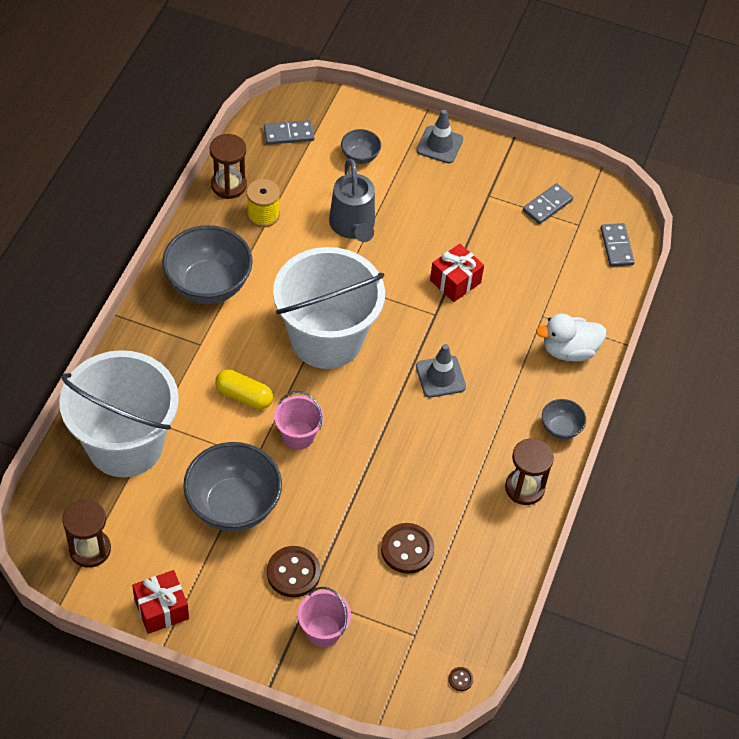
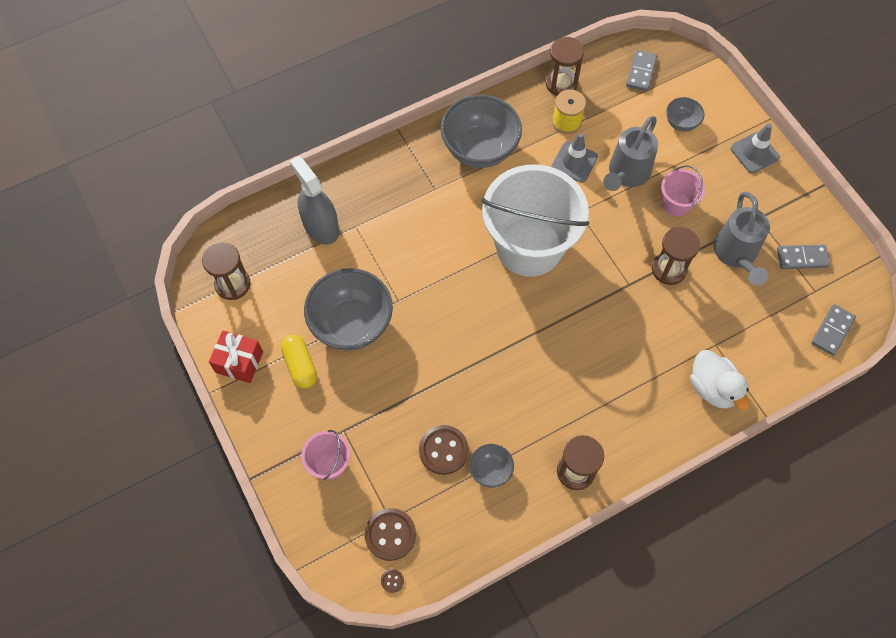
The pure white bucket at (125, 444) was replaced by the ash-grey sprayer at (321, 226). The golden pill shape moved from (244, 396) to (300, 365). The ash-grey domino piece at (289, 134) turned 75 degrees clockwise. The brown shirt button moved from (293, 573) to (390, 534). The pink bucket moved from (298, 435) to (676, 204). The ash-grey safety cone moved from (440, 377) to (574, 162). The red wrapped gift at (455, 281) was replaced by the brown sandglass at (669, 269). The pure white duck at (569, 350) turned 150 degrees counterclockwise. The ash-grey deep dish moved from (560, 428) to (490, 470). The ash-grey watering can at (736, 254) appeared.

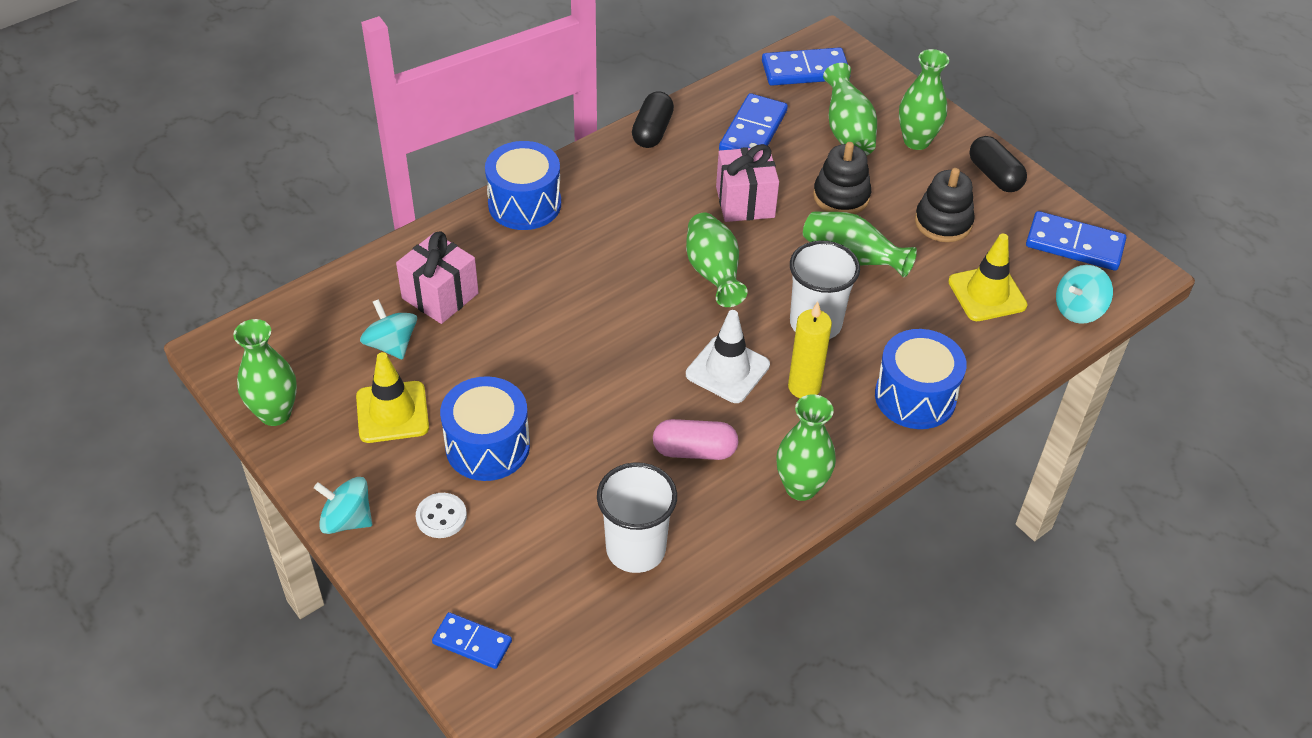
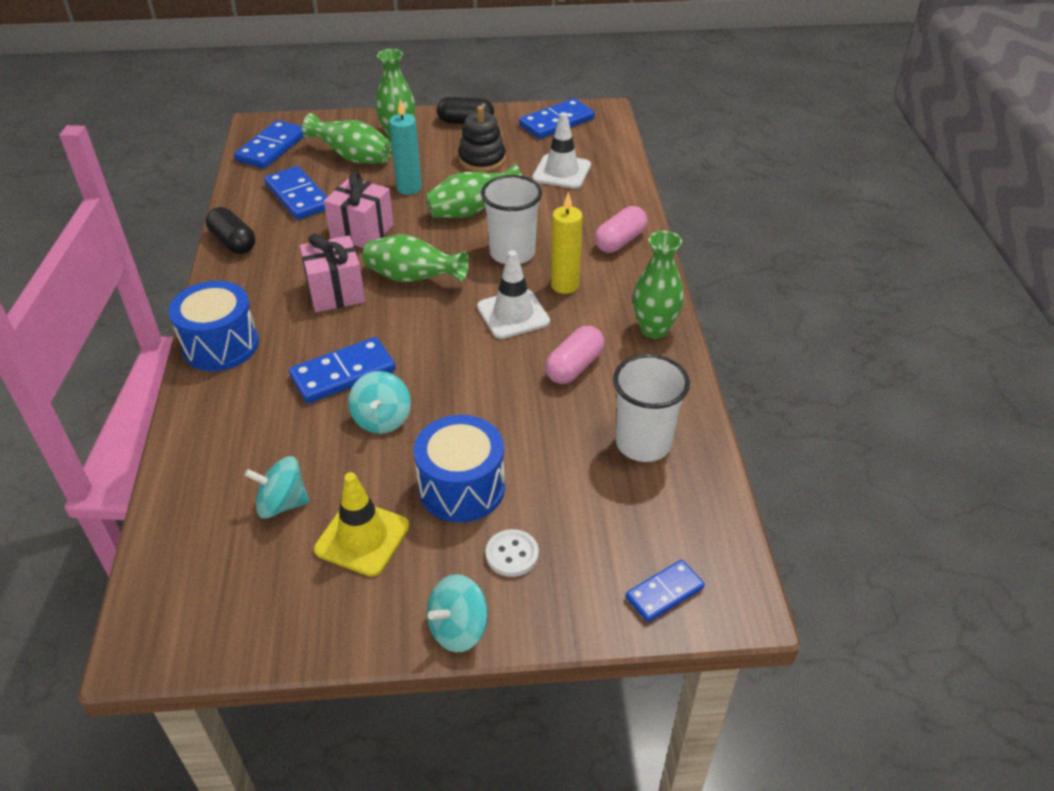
The leaf-green flower vase at (275, 413) disappeared. The pink wrapped gift moved from (440, 296) to (336, 292). The jet-black ring stacker at (841, 196) was replaced by the teal wax candle at (409, 188). The royal blue toy drum at (915, 397) was replaced by the pink pill shape at (620, 241). The golden safety cone at (987, 294) became the pure white safety cone at (561, 172). The teal spinning top moved from (1078, 309) to (382, 419). The royal blue domino piece at (343, 373) appeared.

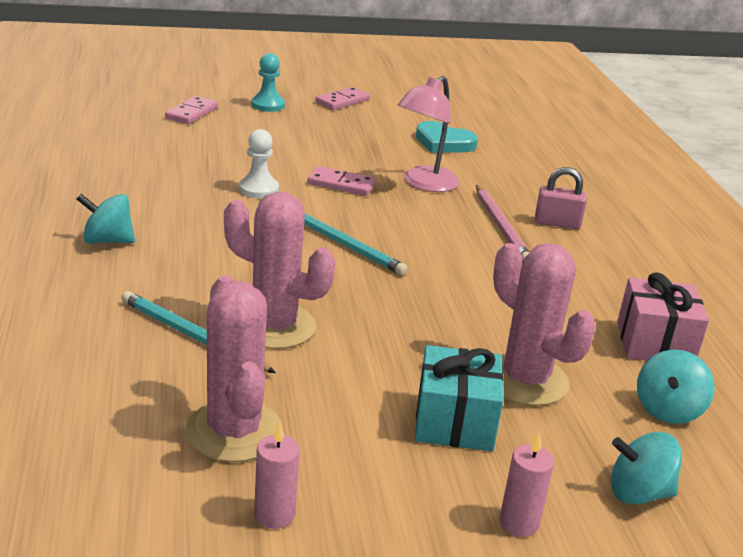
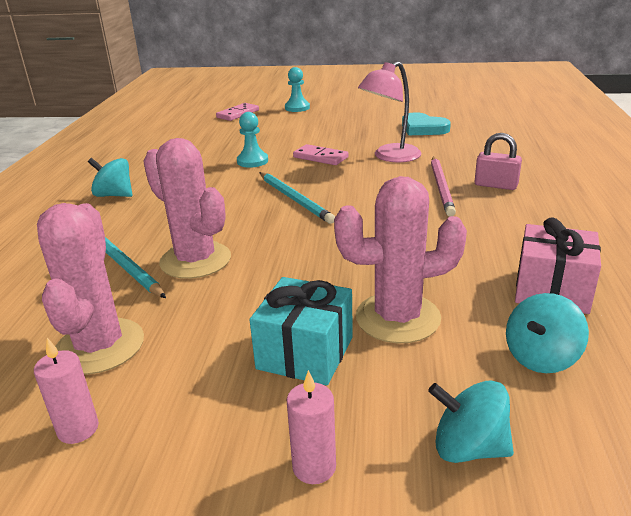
The pure white pawn at (258, 189) became the teal pawn at (252, 161). The pink domino piece at (342, 101) disappeared. The pink cactus at (525, 380) turned 75 degrees counterclockwise.

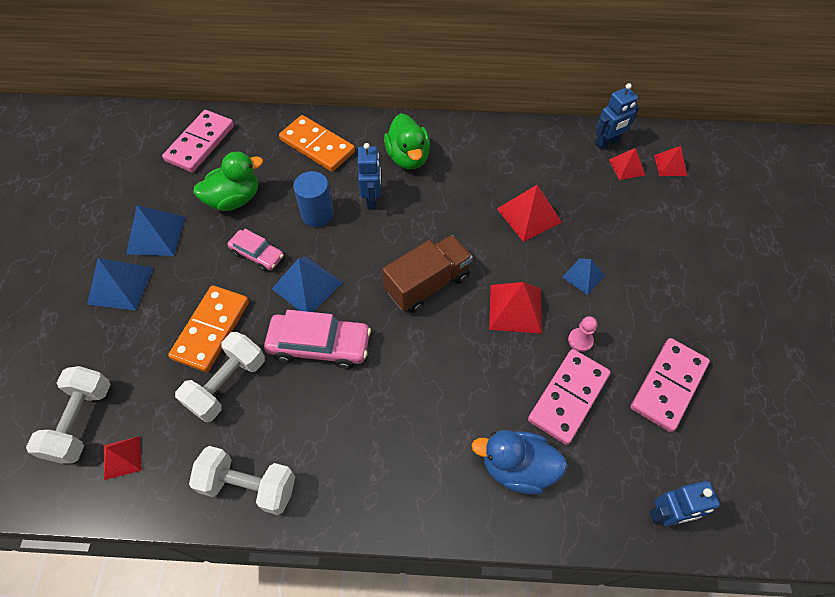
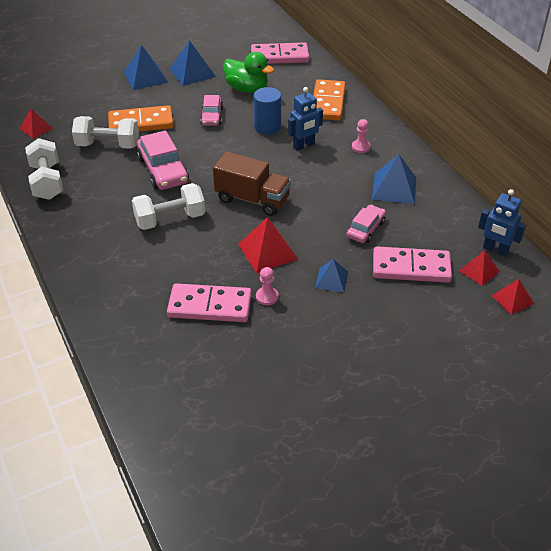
The pure white hand weight moved from (81, 421) to (170, 219). The royal blue pyramid shape moved from (307, 286) to (394, 188). The leaf-green duck at (408, 157) was replaced by the pink pawn at (360, 147). The royal blue duck at (517, 468) disappeared. The red pyramid shape at (529, 215) was replaced by the pink automobile at (365, 229). The pink domino piece moved from (668, 385) to (411, 267). The royal blue robot figure at (666, 514) disappeared.

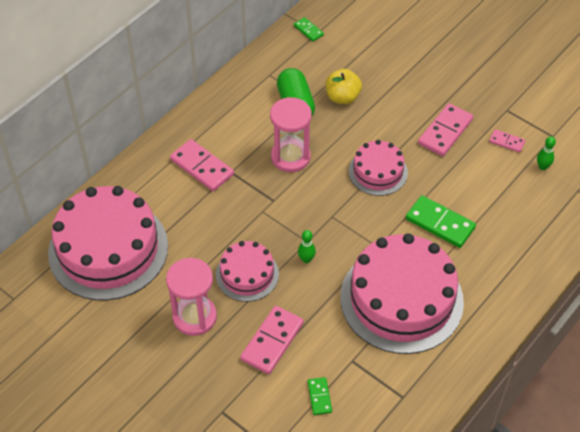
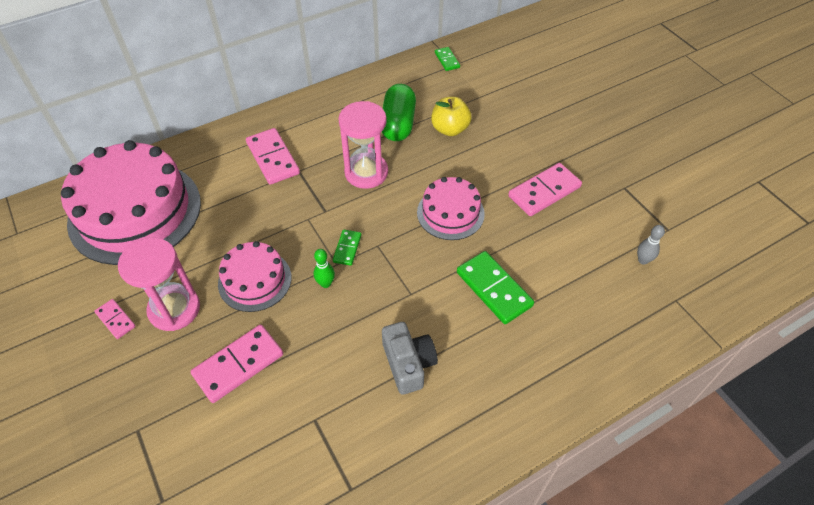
The leaf-green domino piece moved from (319, 397) to (347, 248). The pink layer cake at (401, 299) was replaced by the ash-grey camera at (408, 364). The pink domino piece moved from (507, 142) to (116, 320). The leaf-green bowling pin at (542, 167) became the ash-grey bowling pin at (643, 260).

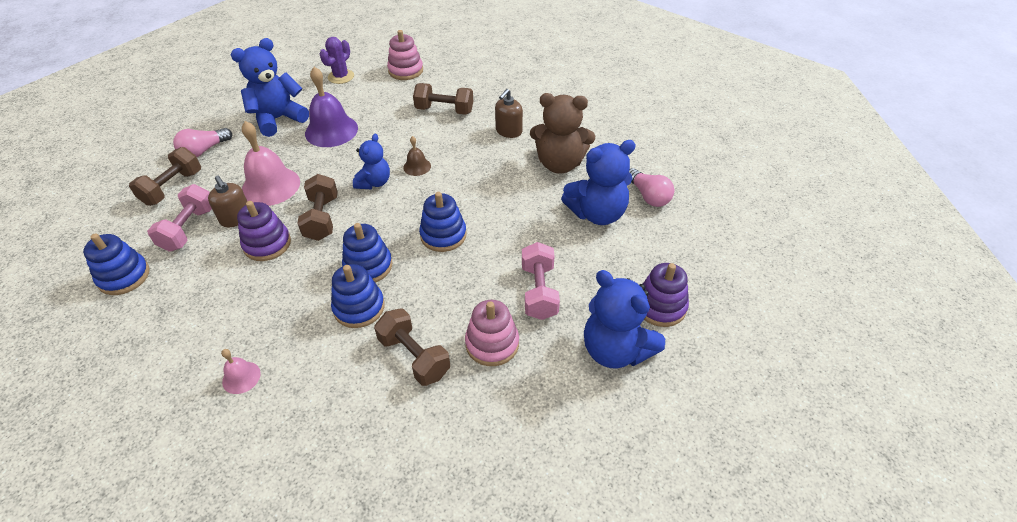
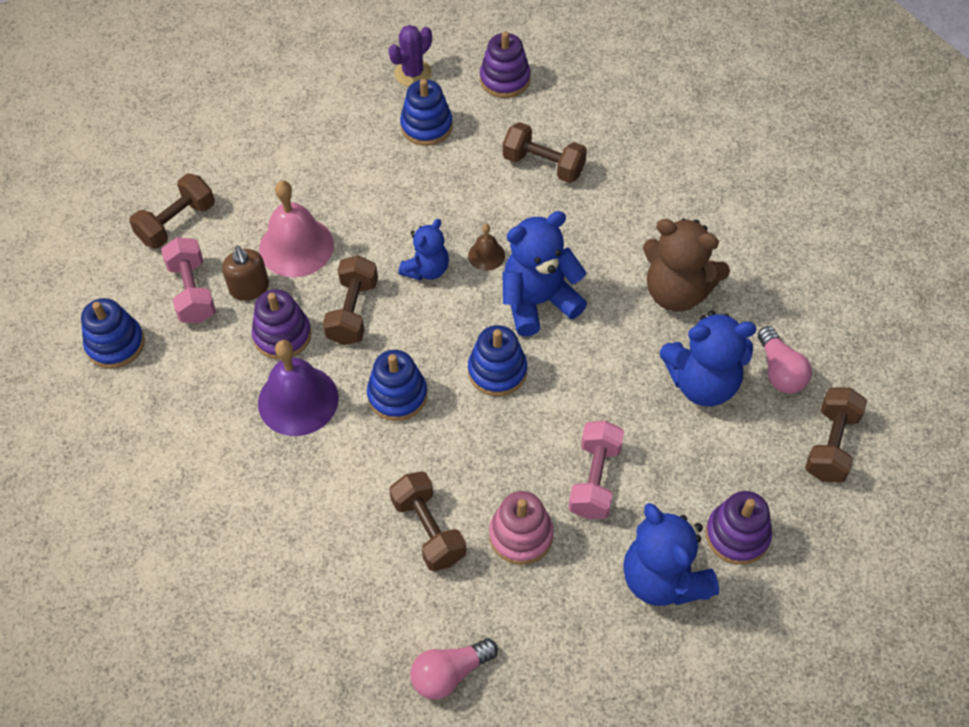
The pink hand weight at (189, 229) turned 45 degrees counterclockwise. The pink light bulb moved from (204, 150) to (450, 673). The pink bell at (241, 377) disappeared. The royal blue stuffed bear moved from (278, 119) to (538, 302). The violet bell moved from (331, 130) to (298, 400). The royal blue ring stacker moved from (359, 307) to (426, 126). The pink ring stacker at (406, 70) became the violet ring stacker at (505, 79). The brown pump bottle at (508, 131) disappeared. The brown hand weight at (831, 445) appeared.

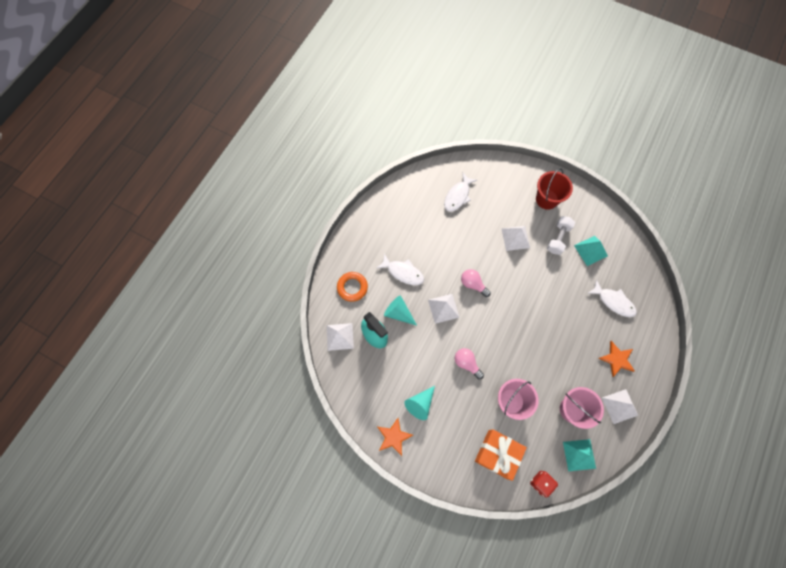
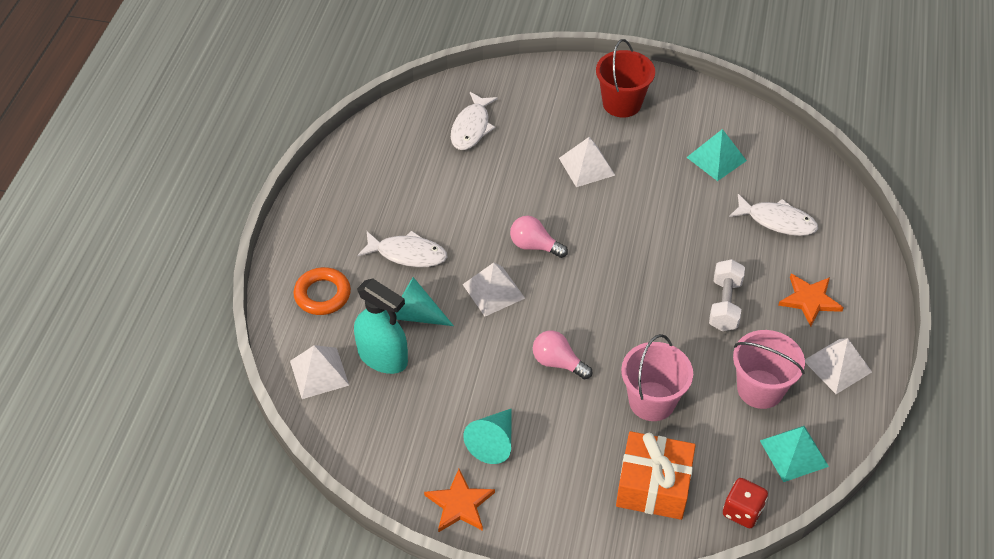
The pure white hand weight moved from (558, 238) to (724, 305).

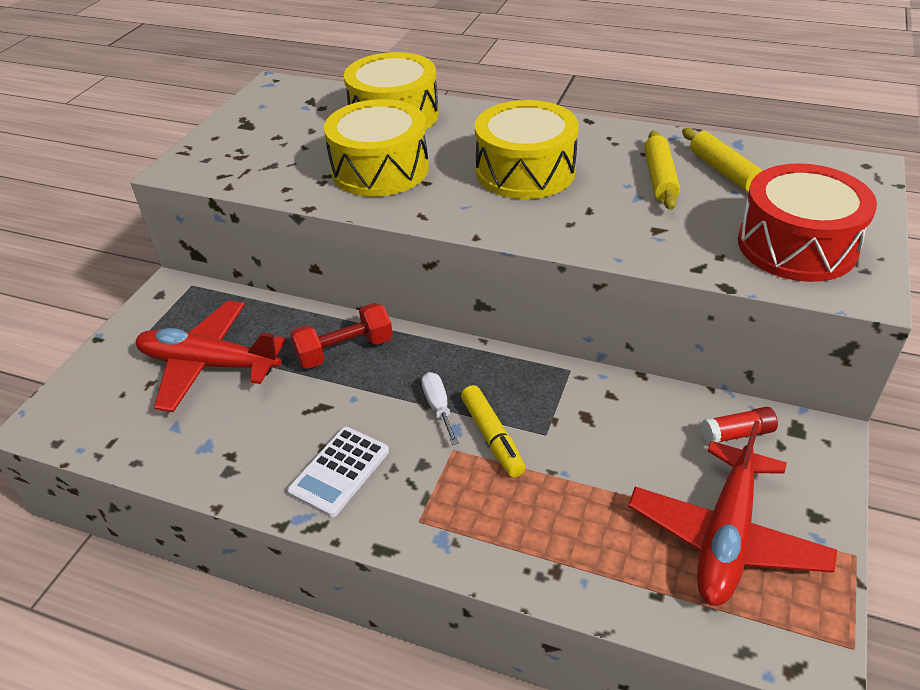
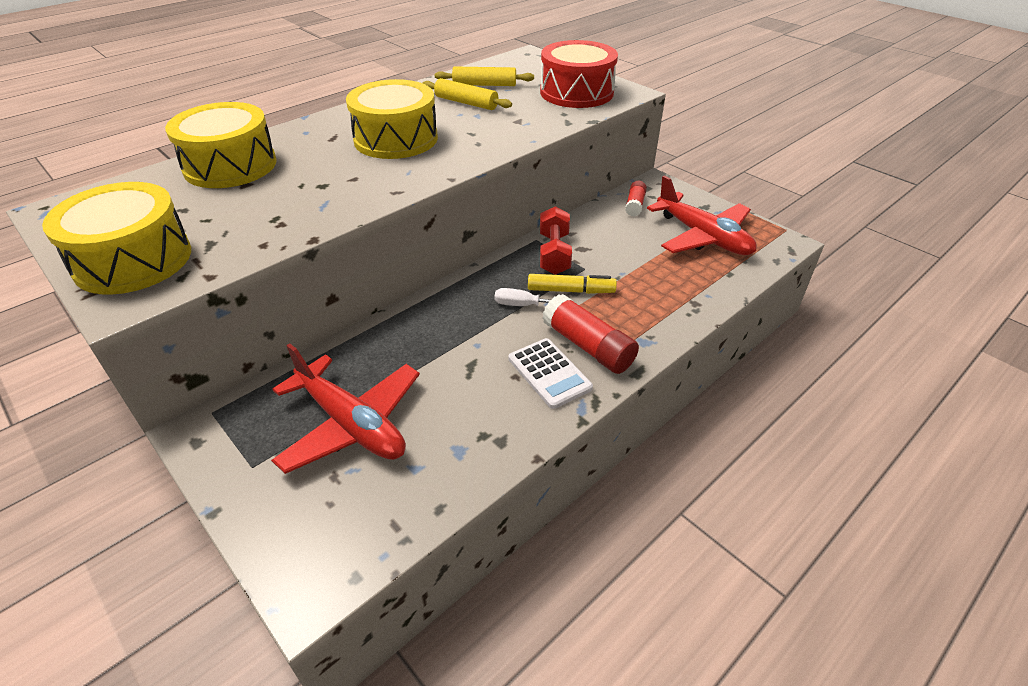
The red aeroplane at (209, 364) turned 90 degrees counterclockwise. The red hand weight moved from (345, 350) to (554, 254). The golden toy drum moved from (380, 169) to (133, 260). The red glue stick at (588, 346) appeared.

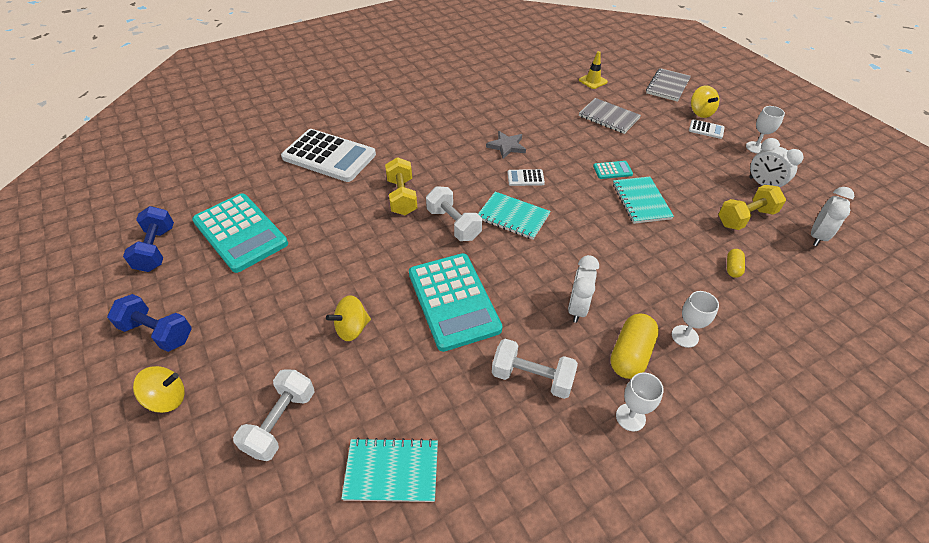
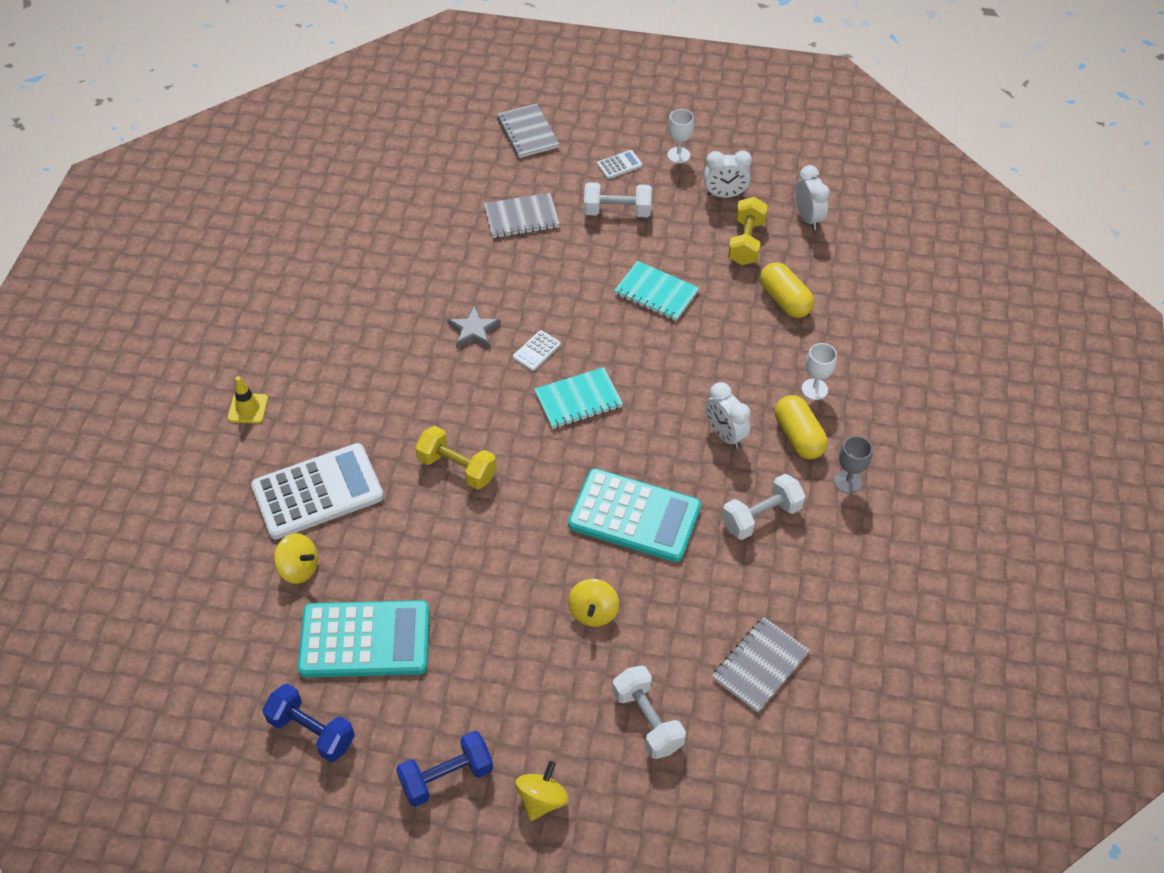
The teal notebook at (392, 471) became the ash-grey notebook at (760, 665). The pure white hand weight moved from (453, 224) to (617, 211). The golden safety cone moved from (593, 81) to (248, 408). The teal adding machine at (612, 170) disappeared. The pure white chalice at (630, 417) became the ash-grey chalice at (847, 481). The golden spinning top moved from (700, 112) to (299, 568). The golden pill shape at (732, 268) changed to 1.90 times the size.

